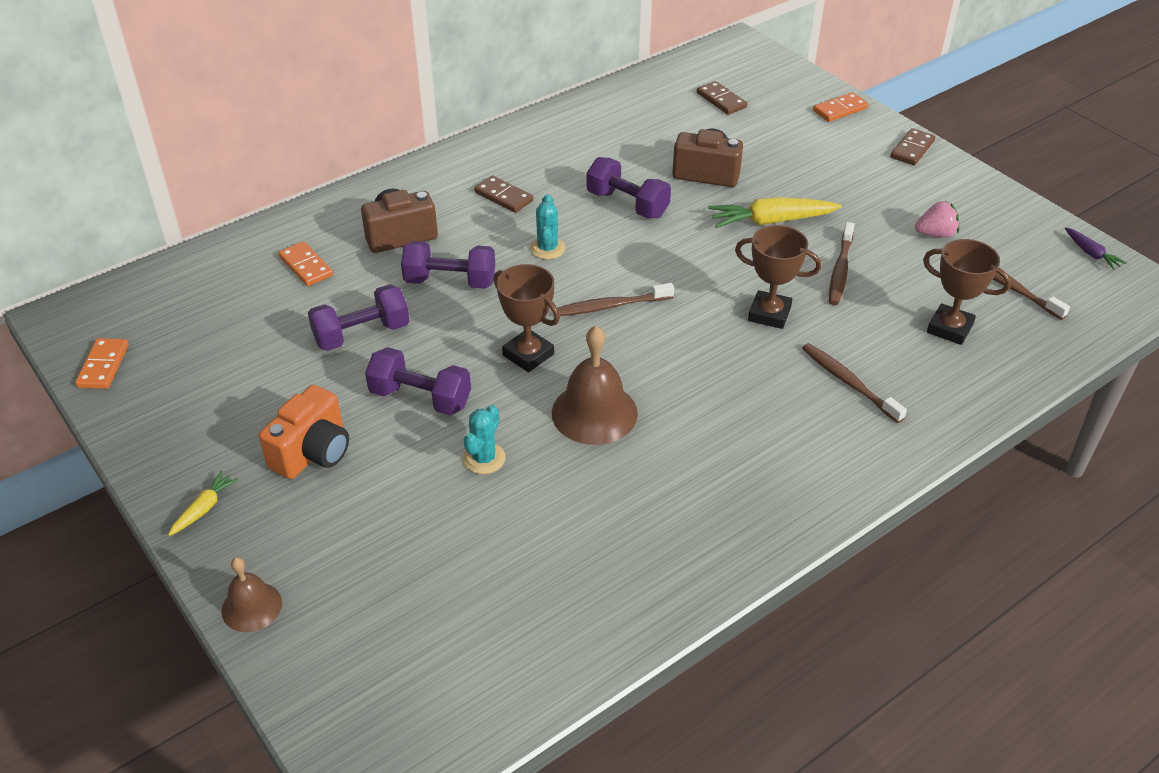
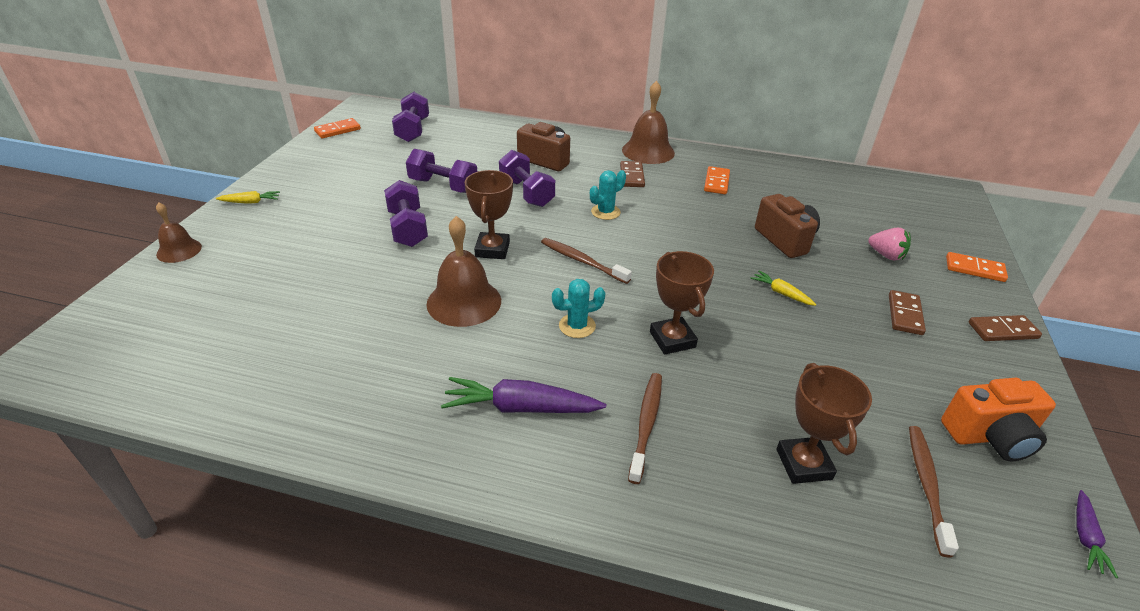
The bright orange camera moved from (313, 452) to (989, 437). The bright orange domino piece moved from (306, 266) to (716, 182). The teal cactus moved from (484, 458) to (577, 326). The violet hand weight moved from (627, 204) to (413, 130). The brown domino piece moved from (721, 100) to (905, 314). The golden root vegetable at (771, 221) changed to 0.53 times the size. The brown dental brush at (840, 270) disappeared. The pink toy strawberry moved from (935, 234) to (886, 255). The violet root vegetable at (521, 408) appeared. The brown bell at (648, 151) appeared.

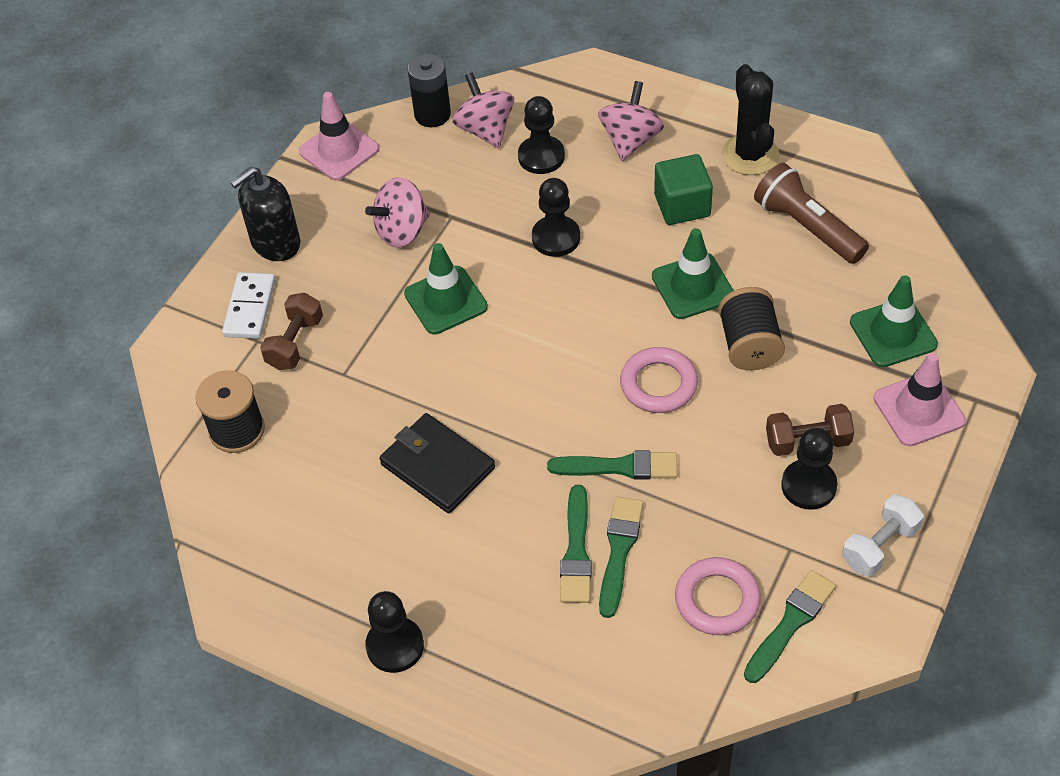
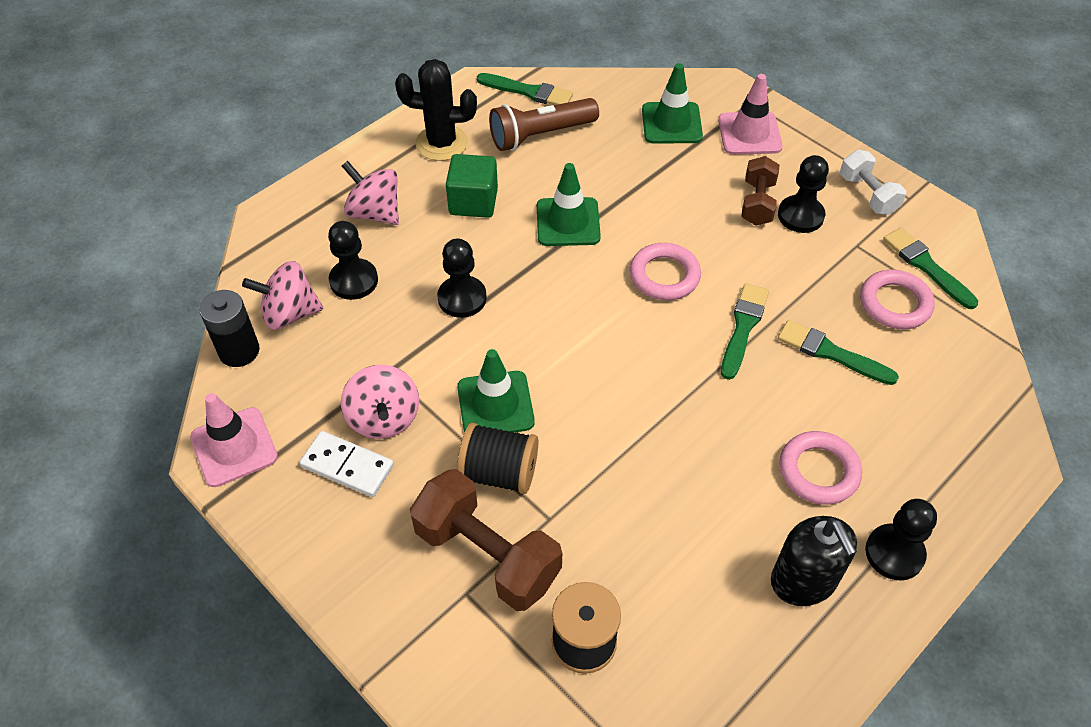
The pure white domino piece moved from (249, 308) to (347, 466). The jet-black pump bottle moved from (275, 243) to (803, 581). The brown hand weight at (295, 343) changed to 1.69 times the size. The jet-black card wallet at (437, 466) disappeared. The leaf-green brush moved from (576, 551) to (528, 91). The jet-black bobbin moved from (749, 345) to (499, 473). The pink ring at (818, 471) appeared.

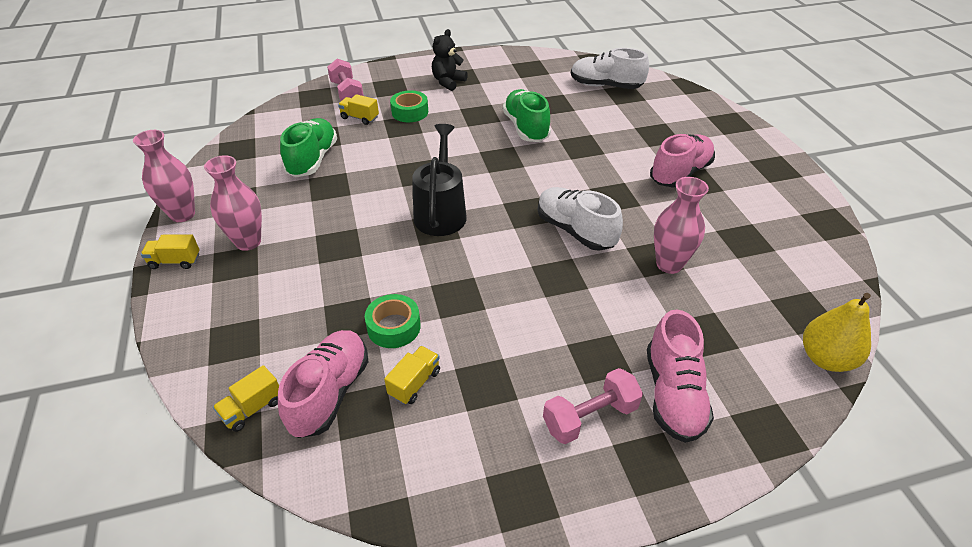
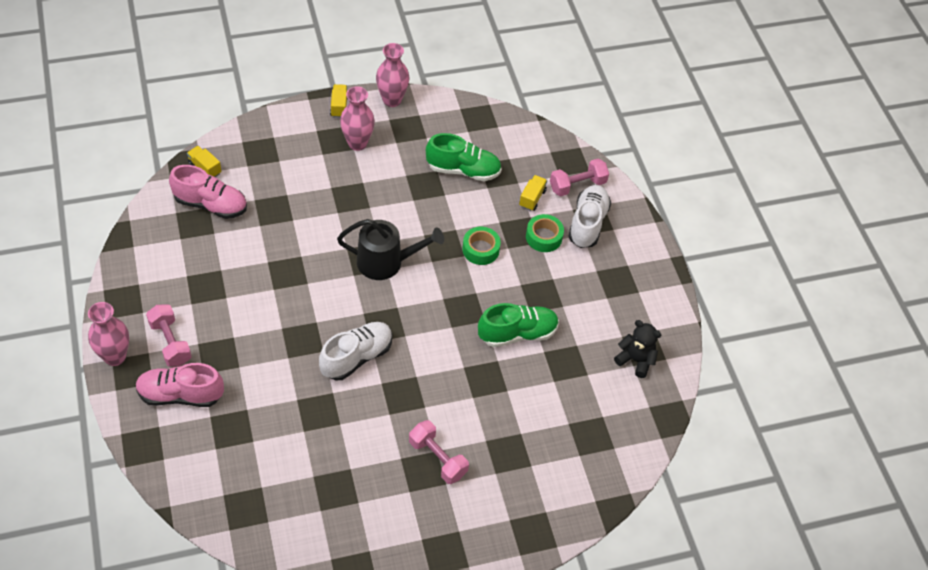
The leaf-green roll of tape moved from (394, 327) to (480, 249). The golden truck at (414, 383) disappeared. The jet-black stuffed bear moved from (448, 82) to (635, 360). The pure white lace-up shoe moved from (605, 86) to (587, 224). The pink lace-up shoe at (680, 173) was replaced by the pink hand weight at (437, 458). The pink flower vase moved from (669, 264) to (115, 356). The golden pear fruit at (825, 358) disappeared.

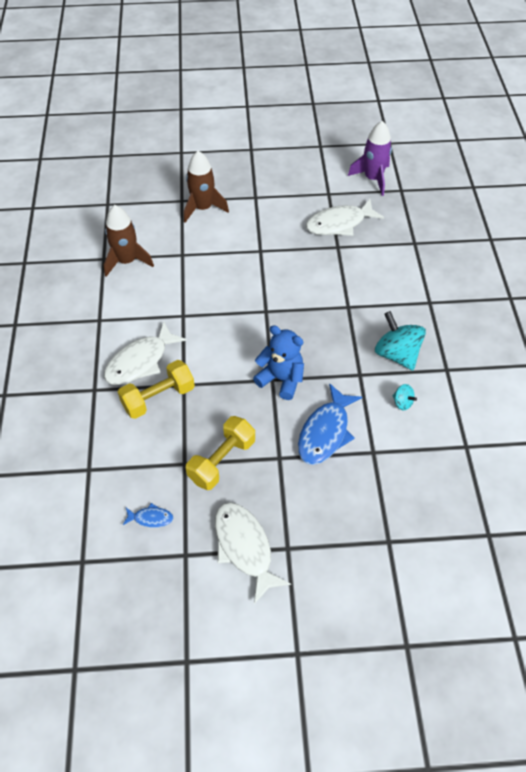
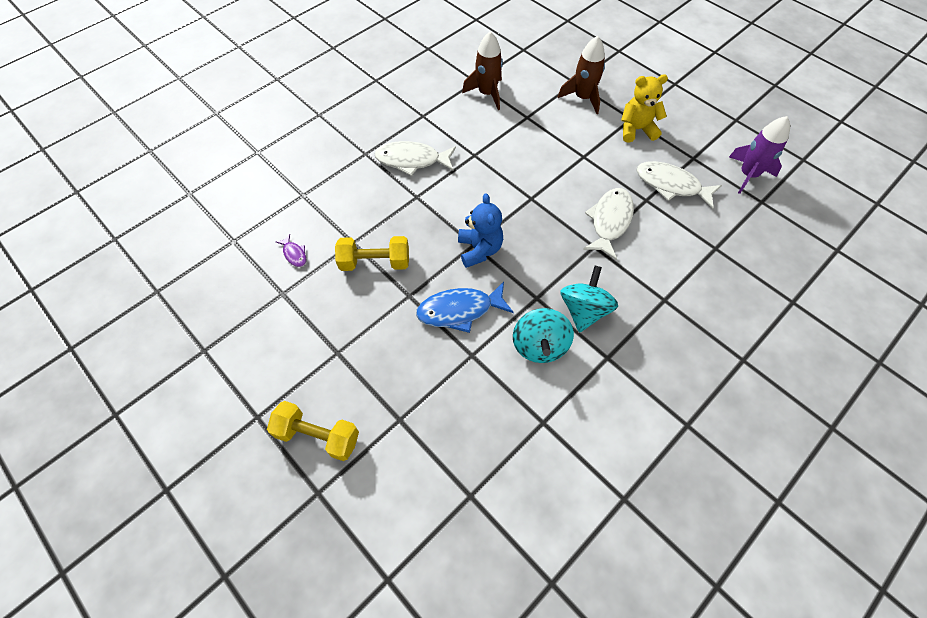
The golden hand weight moved from (158, 398) to (318, 436). The royal blue fish at (151, 518) became the violet fish at (294, 254). The pure white fish moved from (244, 547) to (609, 221). The teal spinning top at (402, 402) changed to 2.12 times the size. The golden stuffed bear at (636, 130) appeared.

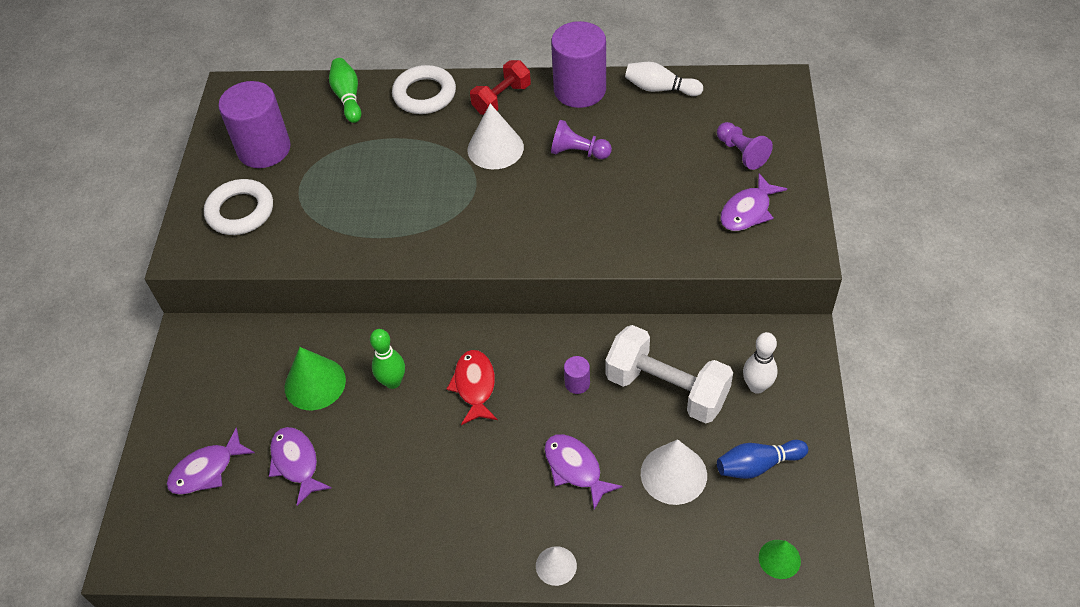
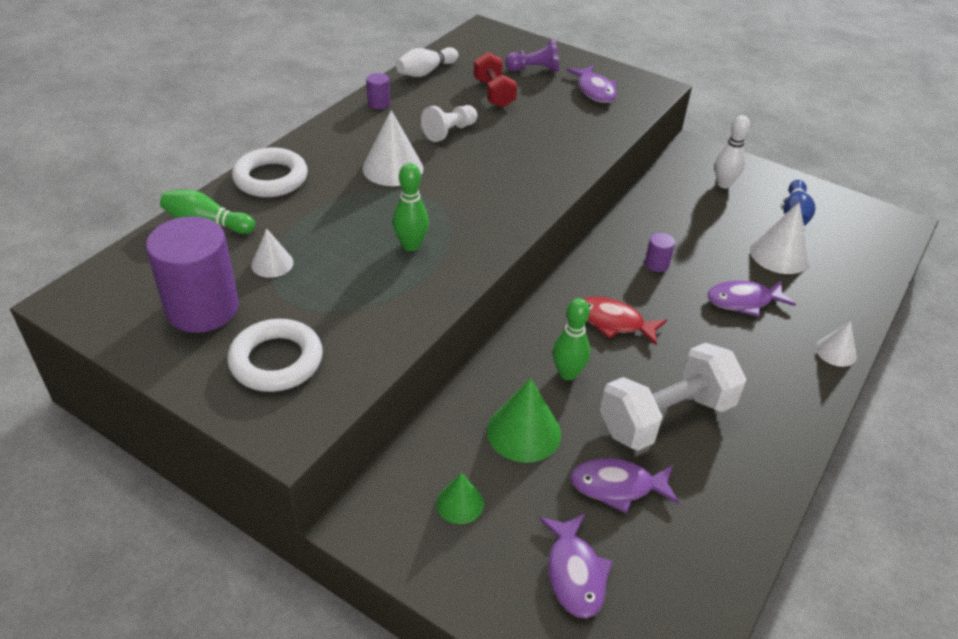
The red hand weight moved from (502, 99) to (494, 93). The violet solid cylinder at (580, 90) changed to 0.42 times the size. The violet pawn at (578, 152) became the pure white pawn at (449, 132). The pure white hand weight moved from (666, 389) to (666, 417). The leaf-green cone moved from (779, 559) to (460, 503). The pure white cone at (272, 263) appeared. The leaf-green bowling pin at (411, 245) appeared.

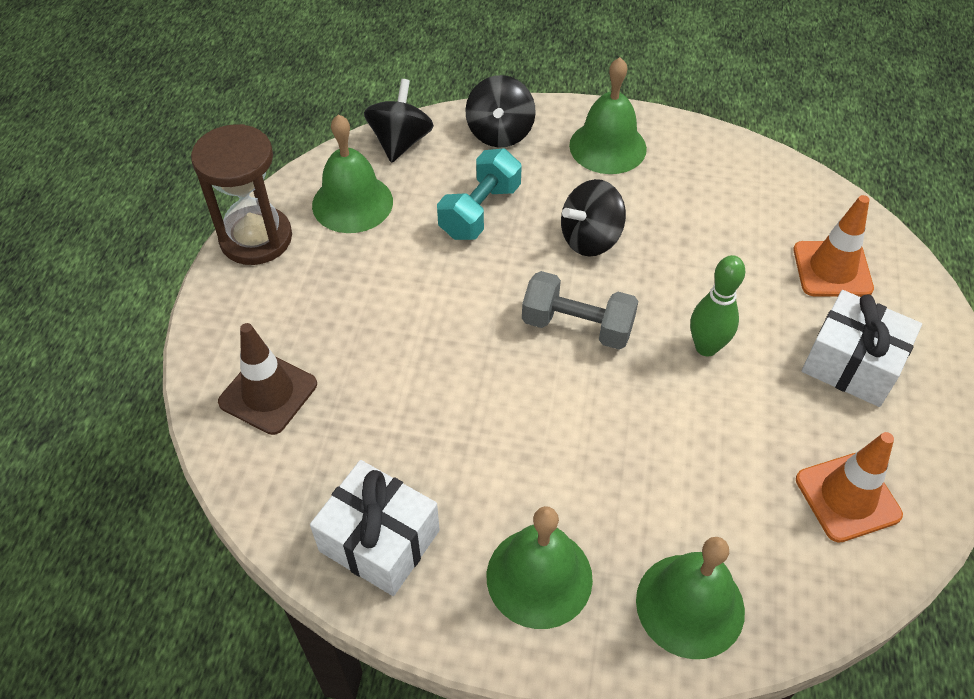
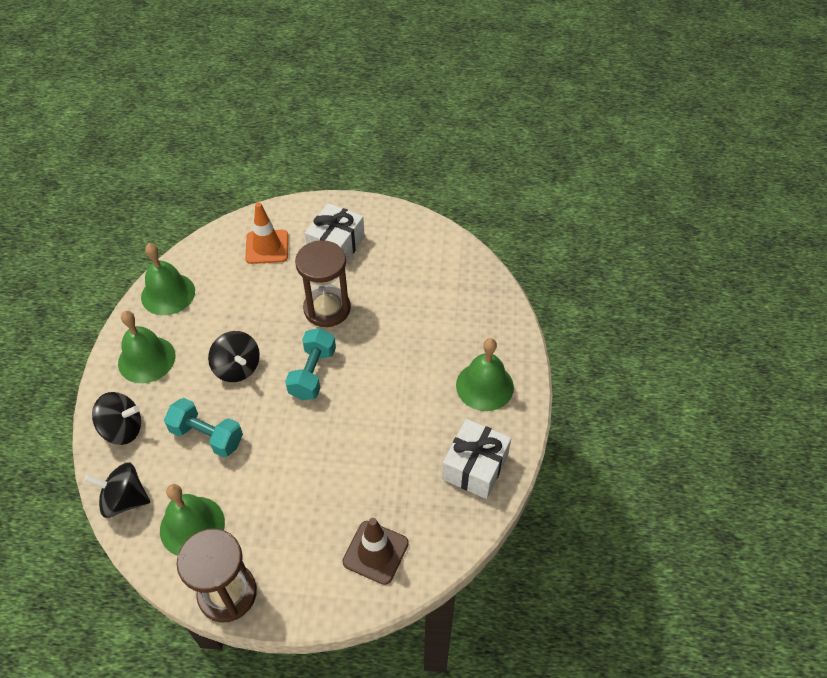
The ash-grey hand weight at (577, 326) became the teal hand weight at (312, 373). The leaf-green bell moved from (690, 605) to (168, 294). The leaf-green bowling pin at (706, 347) was replaced by the brown sandglass at (327, 309). The bright orange safety cone at (847, 497) disappeared.

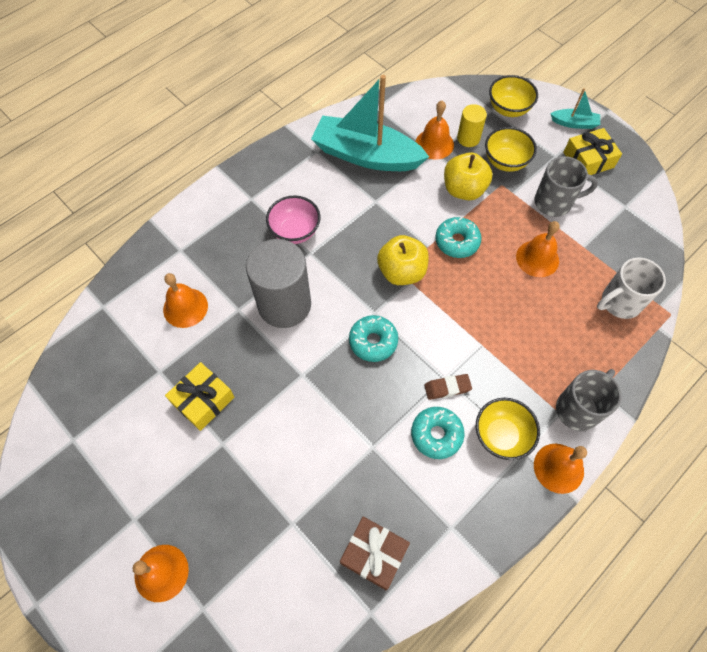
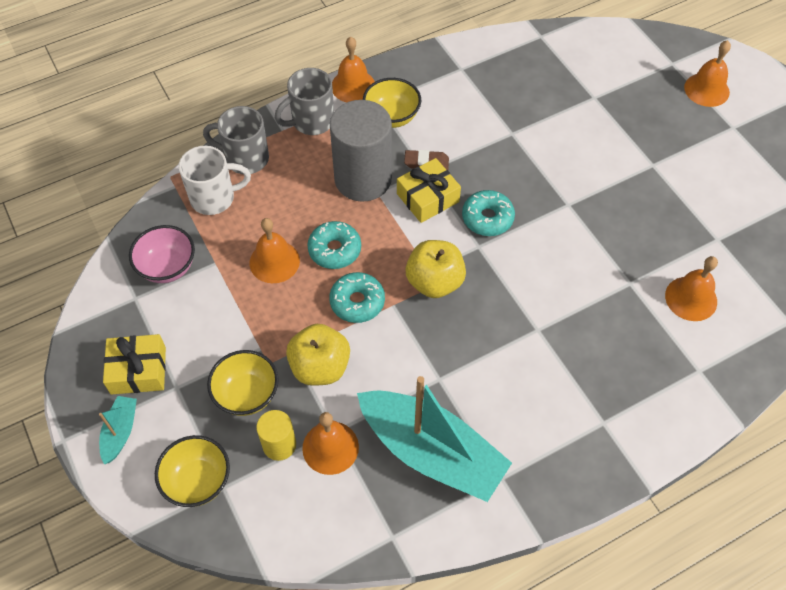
The golden wrapped gift moved from (203, 400) to (428, 198). The ash-grey solid cylinder moved from (284, 304) to (363, 179). The pink deep dish moved from (295, 231) to (167, 267). The brown wrapped gift at (374, 554) disappeared. The teal glazed donut moved from (436, 434) to (334, 250). The ash-grey tea mug moved from (554, 202) to (245, 158). The teal toy boat at (574, 123) turned 75 degrees clockwise.

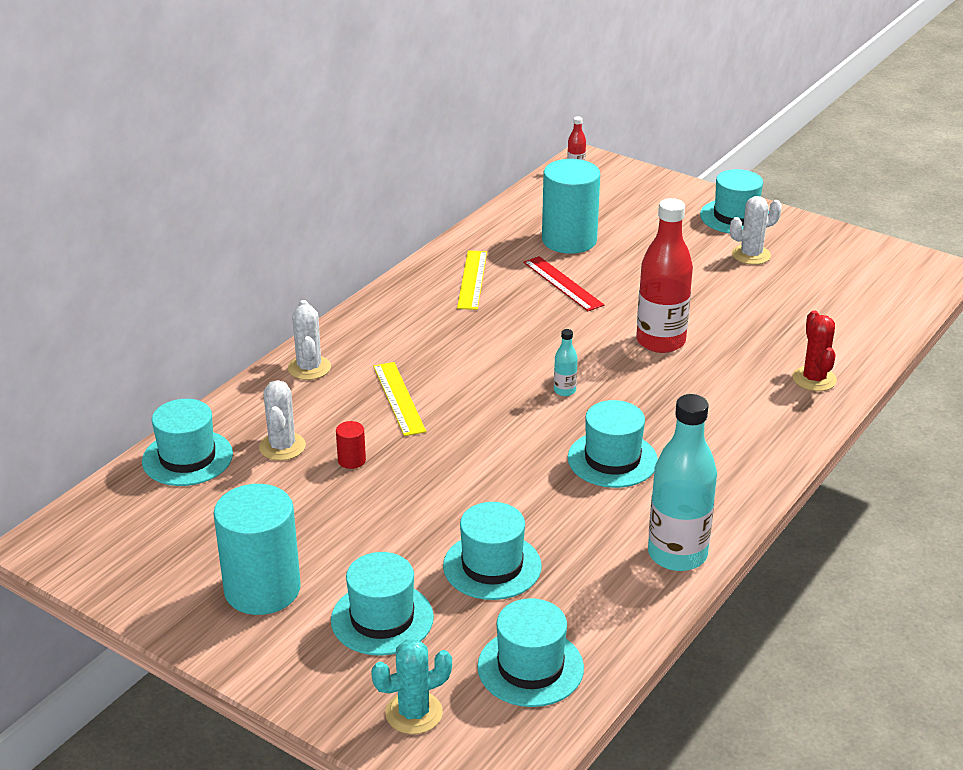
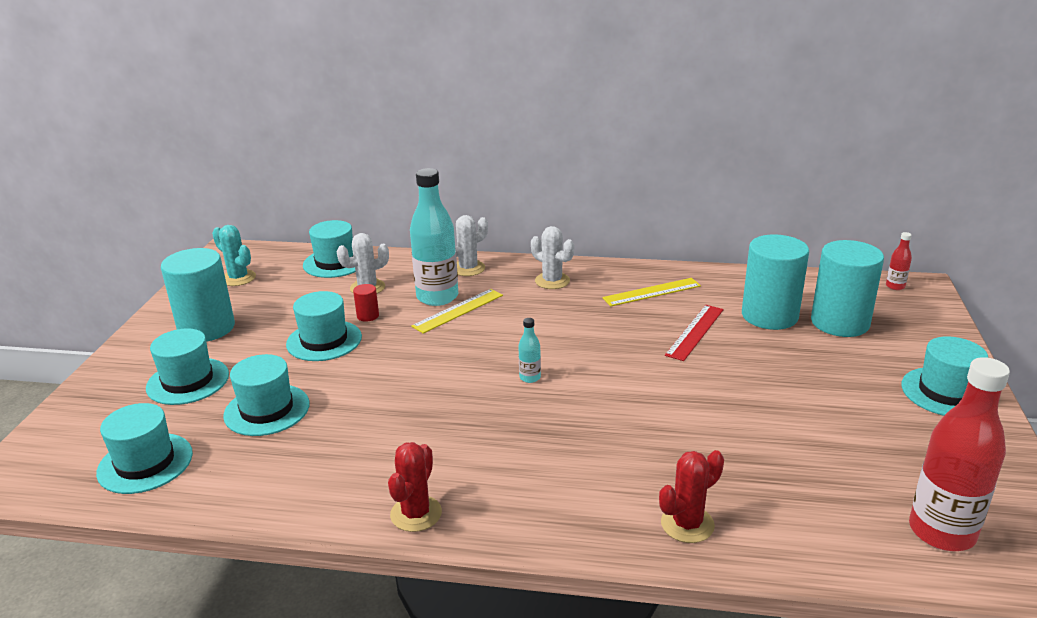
The teal cactus moved from (414, 713) to (238, 278). The teal tall hat moved from (612, 459) to (324, 340). The red flask moved from (660, 341) to (941, 532). The teal flask moved from (677, 554) to (437, 297). The pure white cactus moved from (751, 255) to (552, 281). The red cactus at (416, 514) appeared. The teal solid cylinder at (840, 322) appeared.

